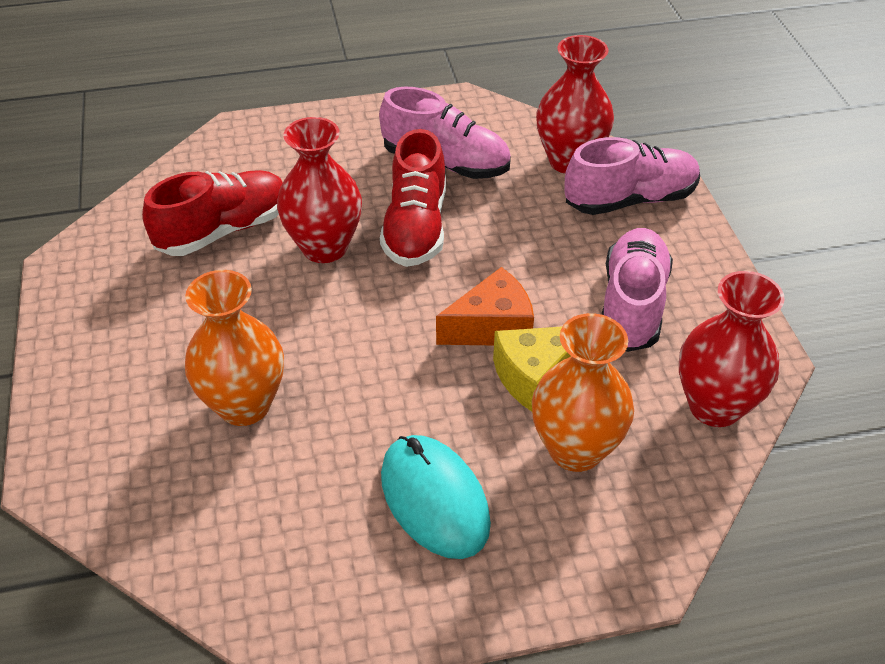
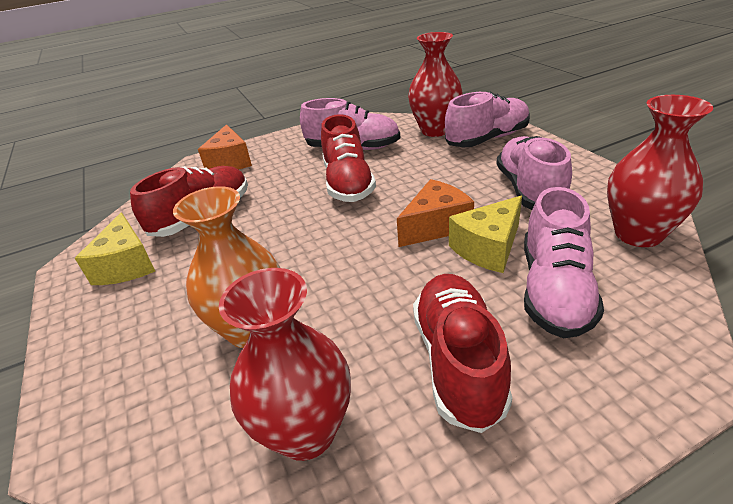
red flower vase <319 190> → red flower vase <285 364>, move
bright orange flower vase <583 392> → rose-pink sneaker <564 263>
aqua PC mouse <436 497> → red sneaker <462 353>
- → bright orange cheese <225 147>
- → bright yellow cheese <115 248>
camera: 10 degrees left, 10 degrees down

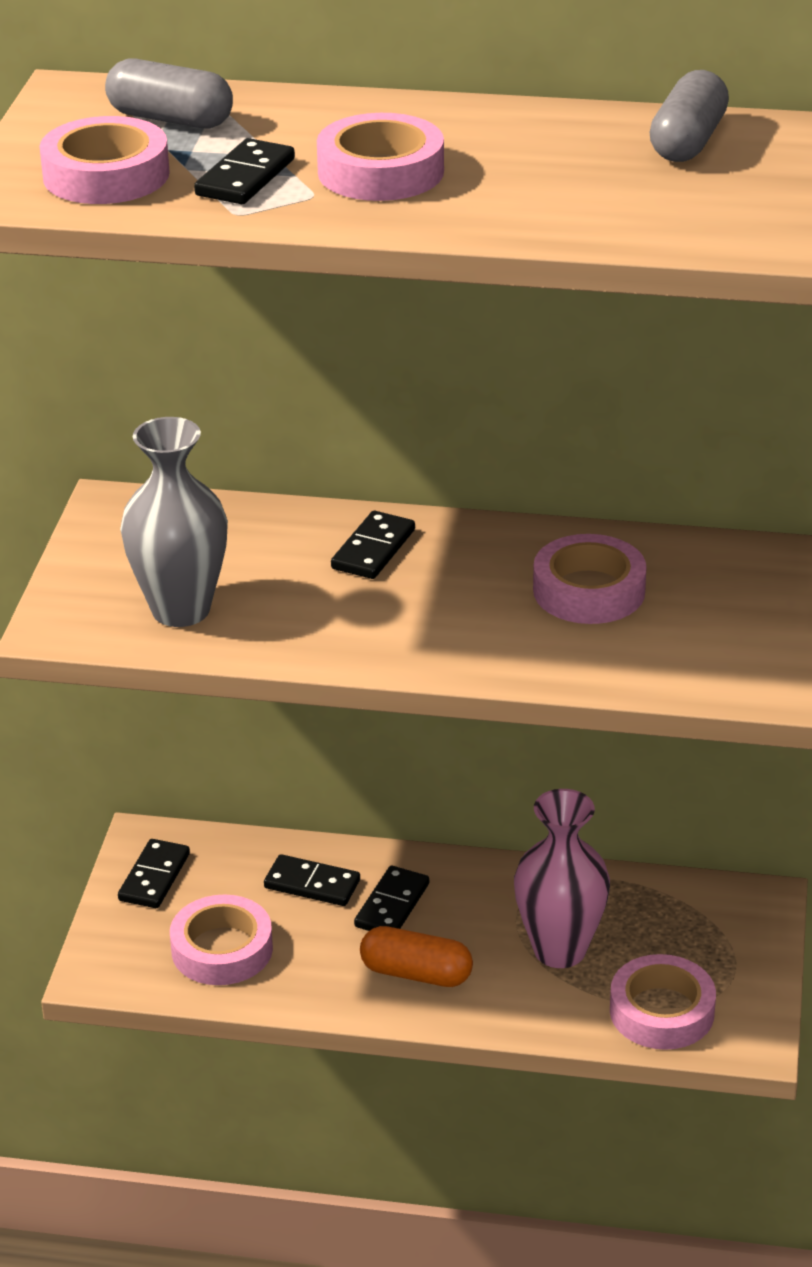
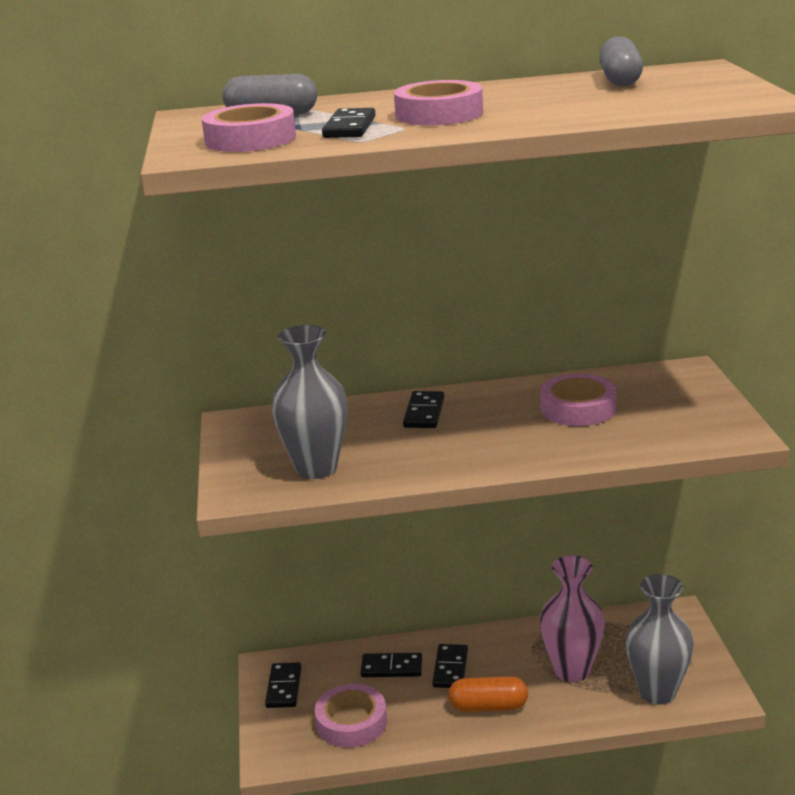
rose-pink tape <663 1002> → grey flower vase <659 639>
camera: 15 degrees left, 10 degrees down

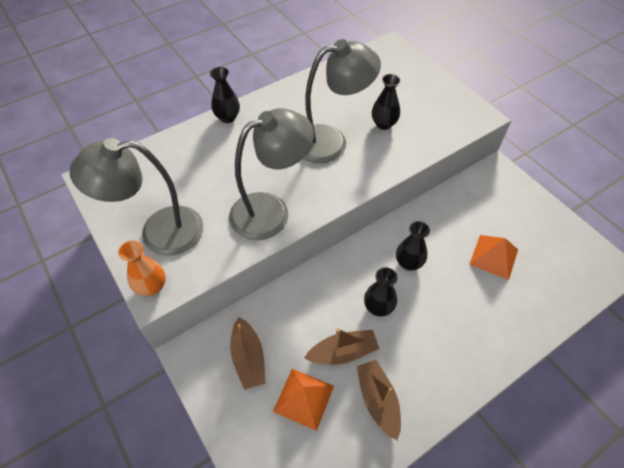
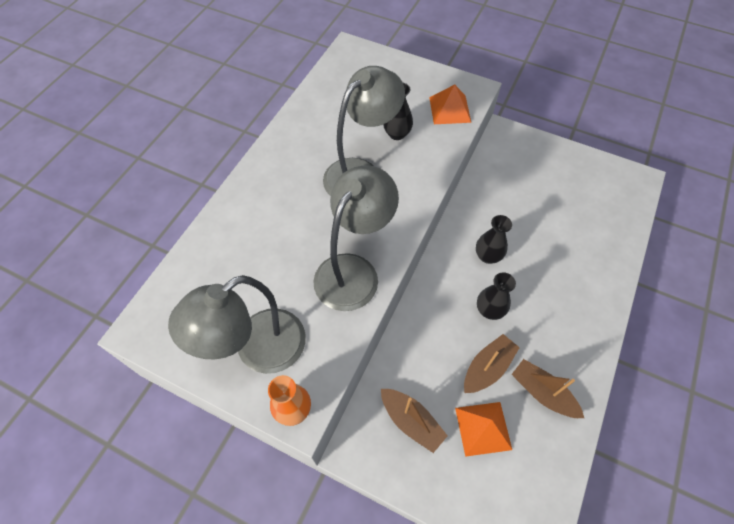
black flower vase <225 95> → -
bright orange pyramid shape <493 257> → bright orange pyramid shape <450 104>, move
camera: 30 degrees left, 5 degrees up

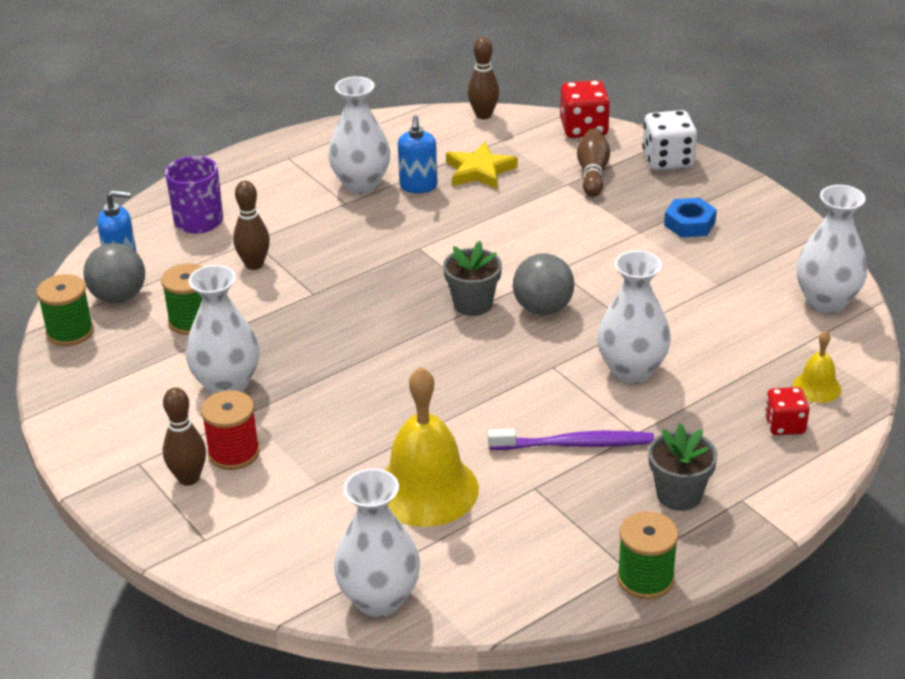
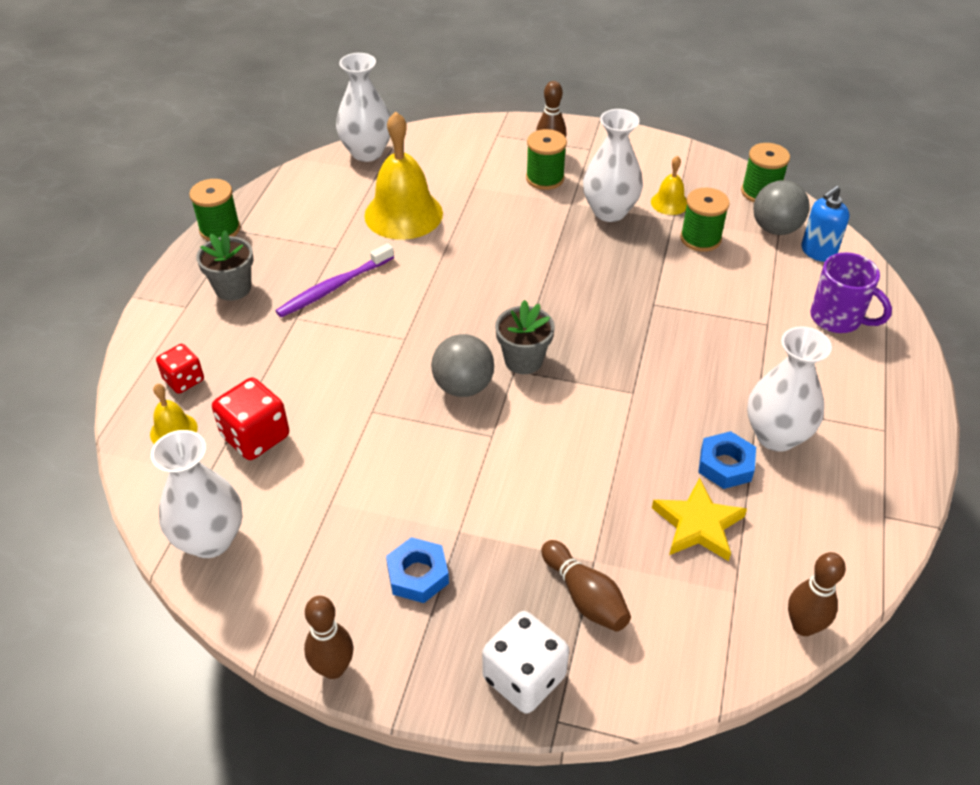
red die <585 109> → red die <250 419>, move
royal blue soap pump <418 154> → royal blue hex nut <727 460>
russet tenpin <251 225> → russet tenpin <328 637>, move
snow-white flower vase <634 317> → -
red spool <230 430> → emerald spool <546 159>
- → bright yellow bell <669 185>
camera: 140 degrees right, 10 degrees up

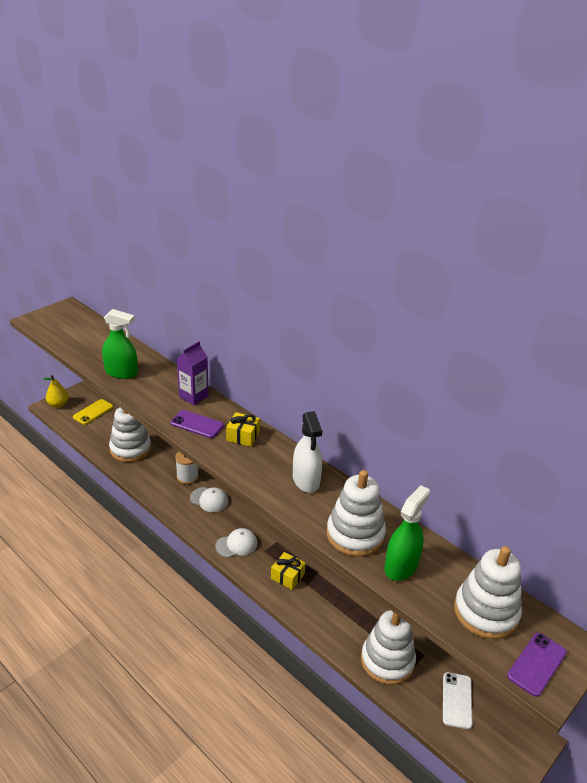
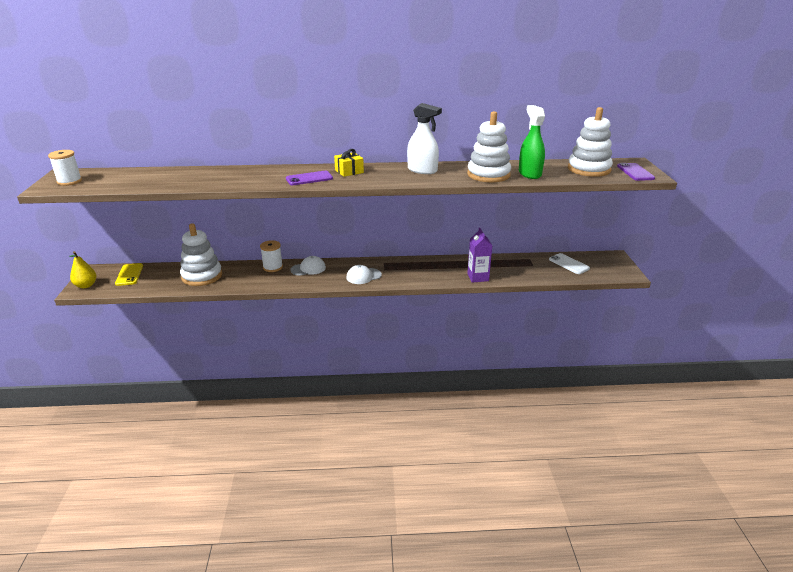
emerald spray cleaner <120 344> → -
violet carton <193 373> → violet carton <479 255>, move
snow-white baseball cap <236 543> → snow-white baseball cap <364 274>, 135 degrees counterclockwise
bright yellow present <288 571> → -
snow-white stacking toy <388 647> → -
- → snow-white spool <65 168>
camera: 45 degrees left, 5 degrees down

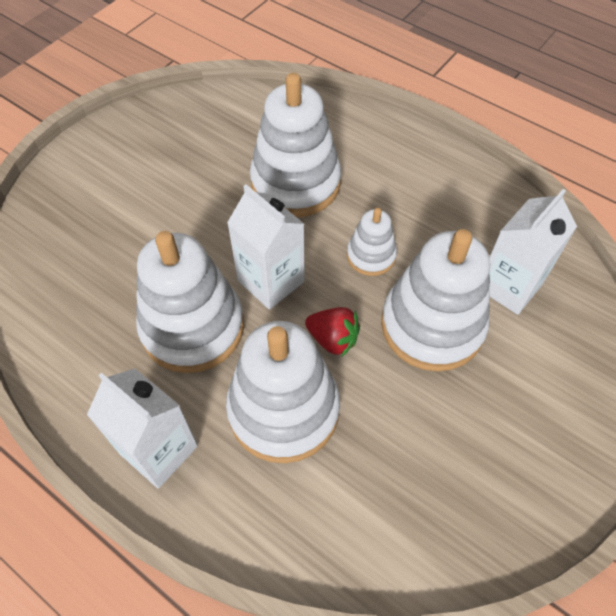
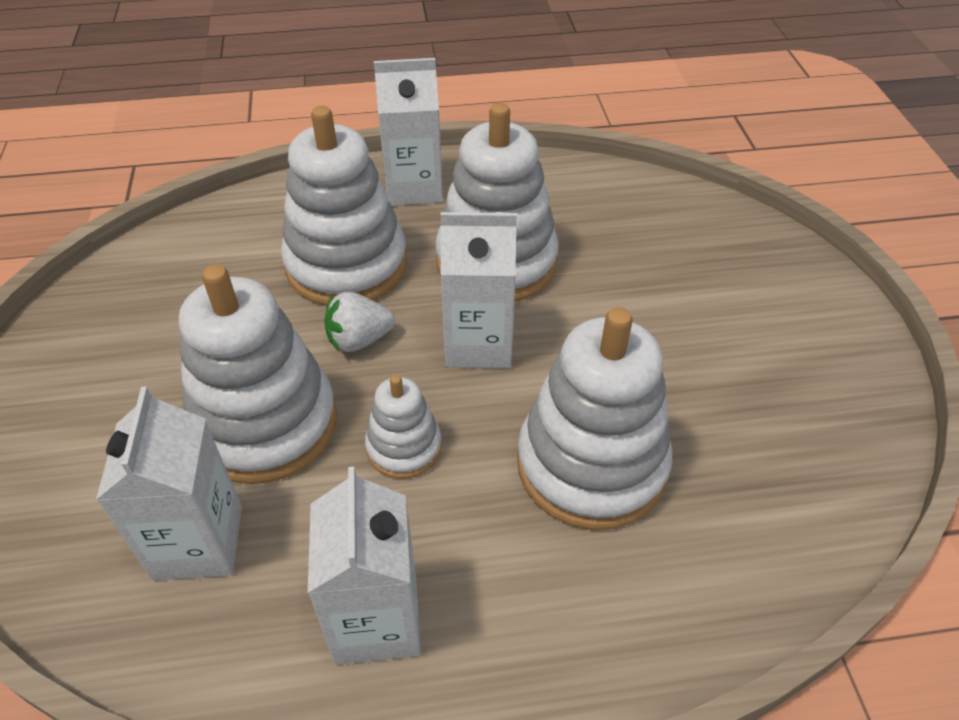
red toy strawberry <332 331> → snow-white toy strawberry <360 322>
- → snow-white carton <364 566>
camera: 135 degrees right, 10 degrees down

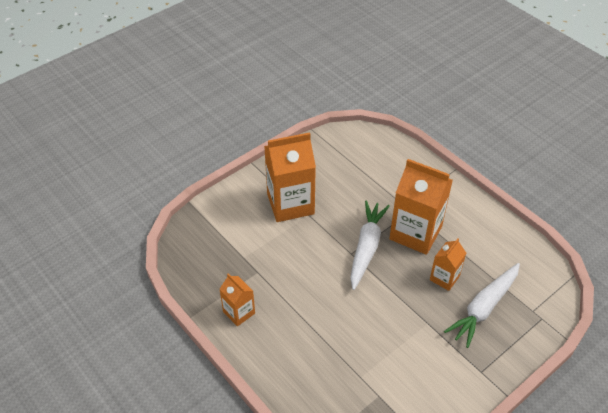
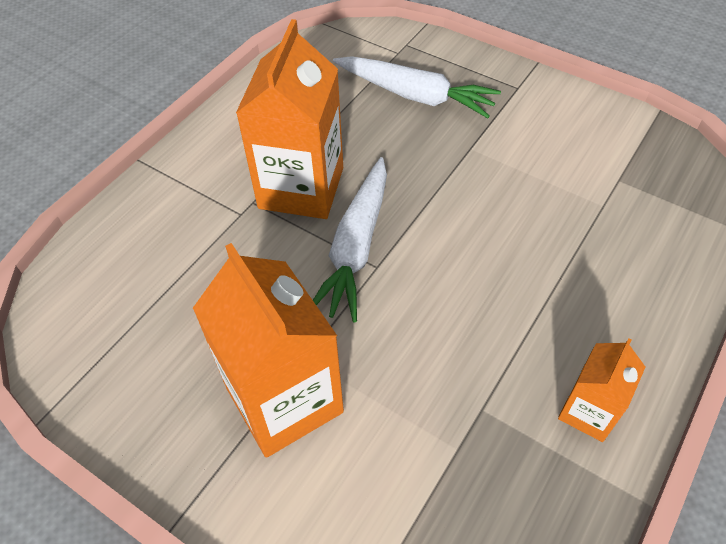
snow-white toy carrot <370 245> → snow-white toy carrot <350 240>, 75 degrees counterclockwise
bright orange carton <448 264> → -
camera: 105 degrees left, 5 degrees up

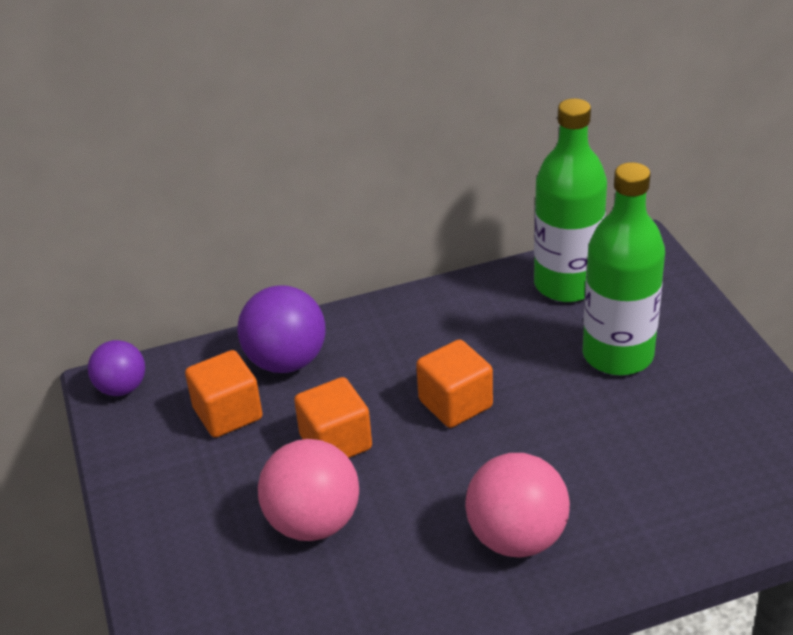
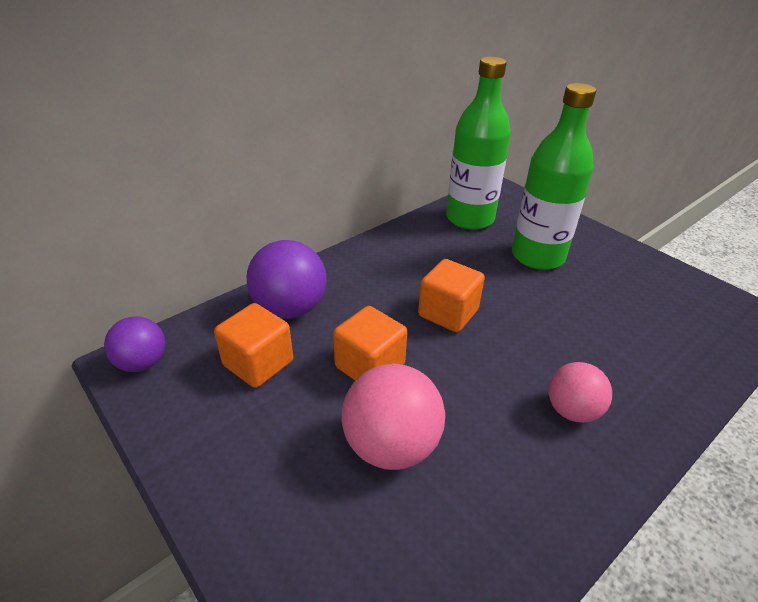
rose-pink sphere <517 505> → rose-pink sphere <580 392>, x0.64
camera: 25 degrees left, 0 degrees up

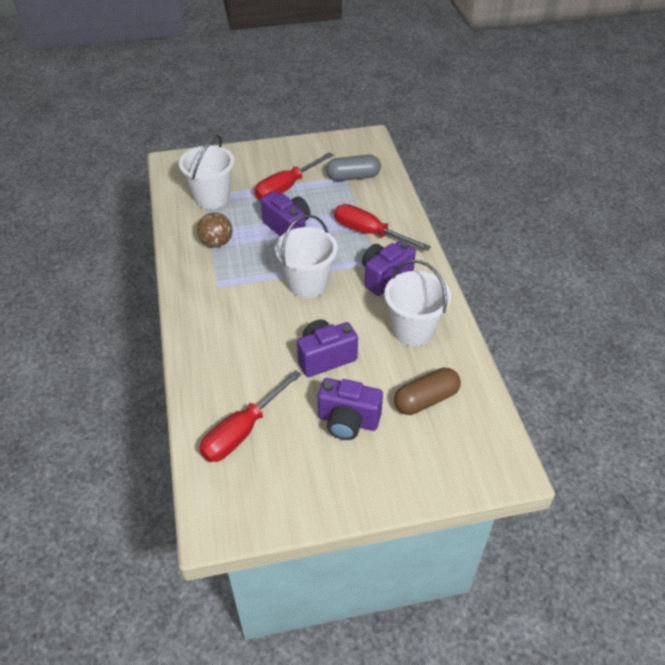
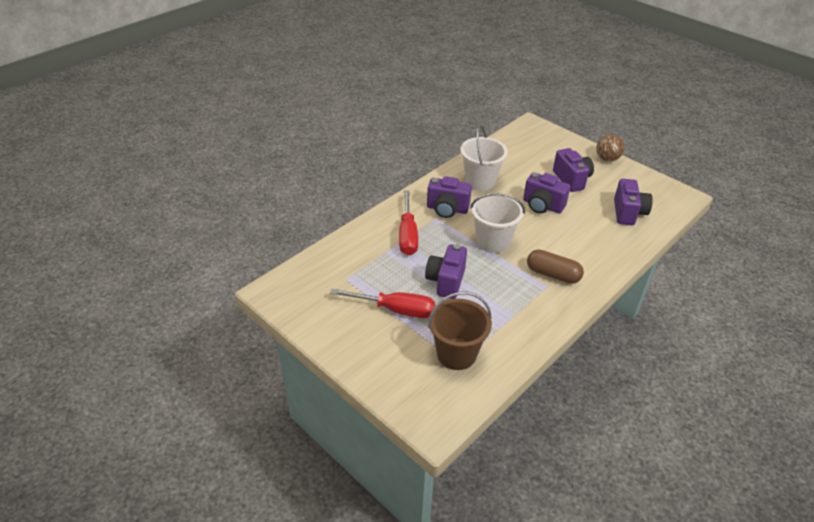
snow-white bucket <206 172> → russet bucket <460 331>
grey pill shape <353 168> → -
russet sphere <214 230> → russet sphere <610 148>, move
russet pill shape <427 391> → russet pill shape <555 267>, move
red flat screwdriver <250 416> → violet camera <633 202>
camera: 125 degrees left, 5 degrees down

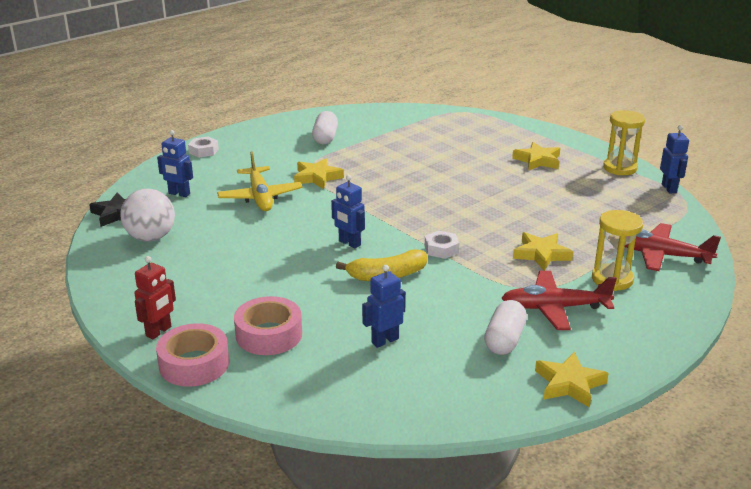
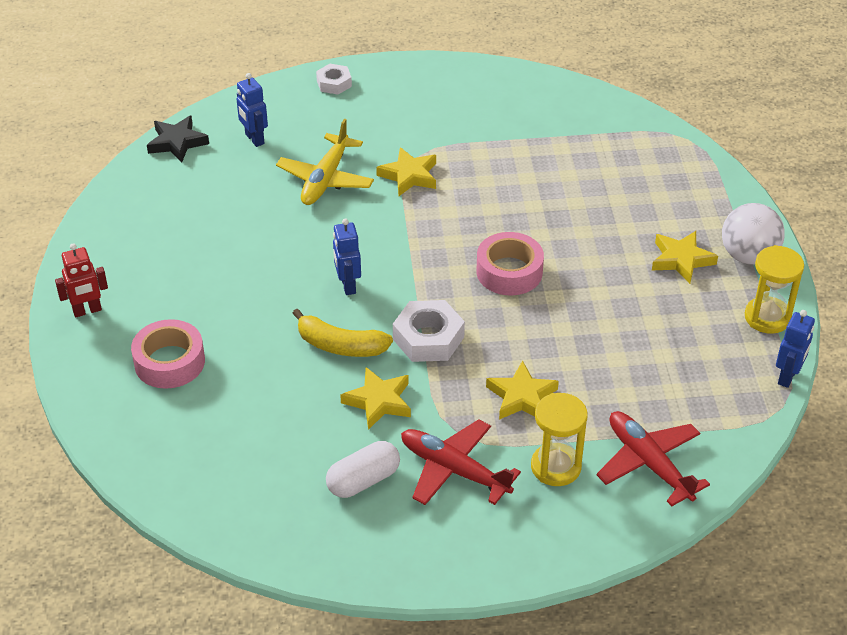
snow-white pill shape <325 128> → -
snow-white sphere <147 215> → snow-white sphere <753 234>, move
snow-white hex nut <442 244> → snow-white hex nut <429 331>, x1.64
royal blue toy robot <384 306> → -
rose-pink tape <192 355> → rose-pink tape <510 263>, move
bright yellow star shape <572 380> → bright yellow star shape <375 398>, move
camera: 35 degrees right, 15 degrees up

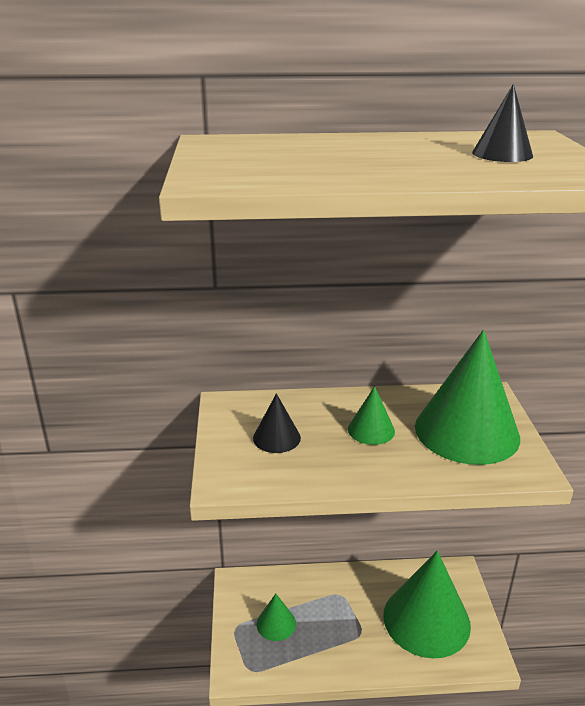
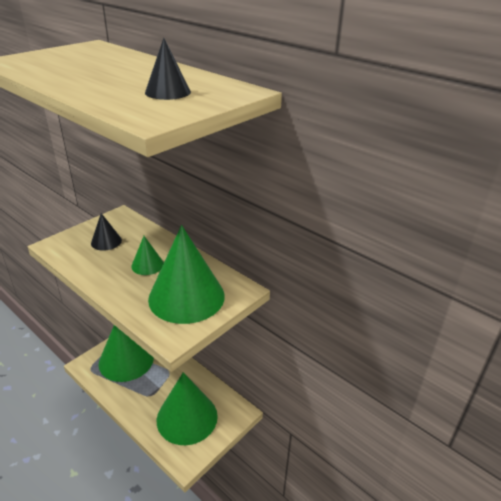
emerald cone shape <276 617> → emerald cone shape <126 353>, x2.19
camera: 45 degrees right, 5 degrees up

